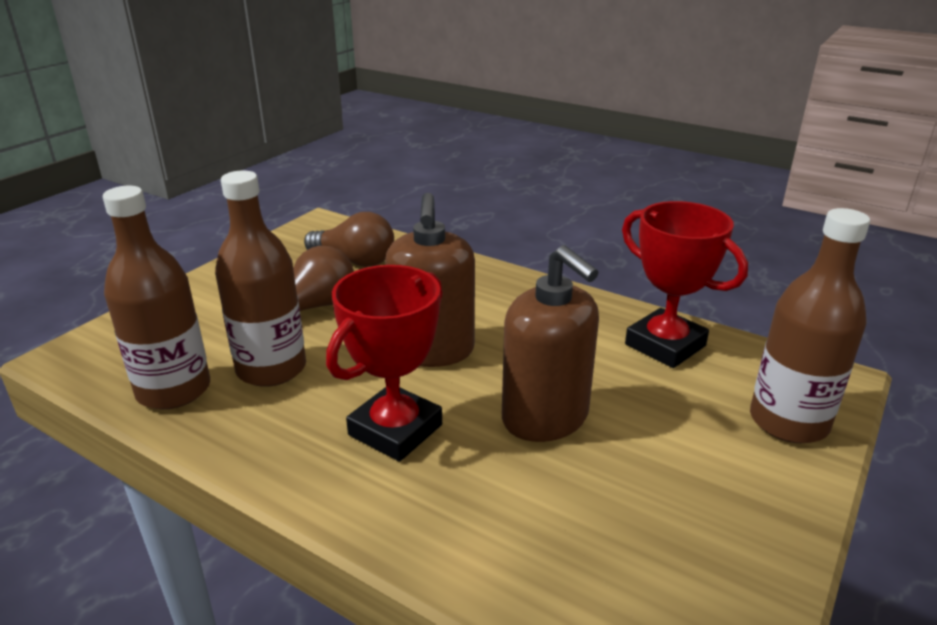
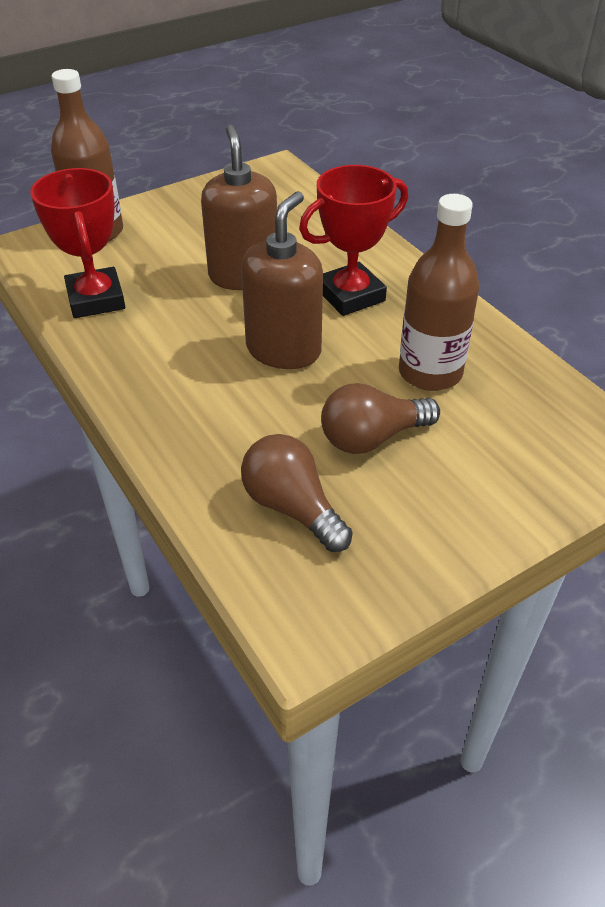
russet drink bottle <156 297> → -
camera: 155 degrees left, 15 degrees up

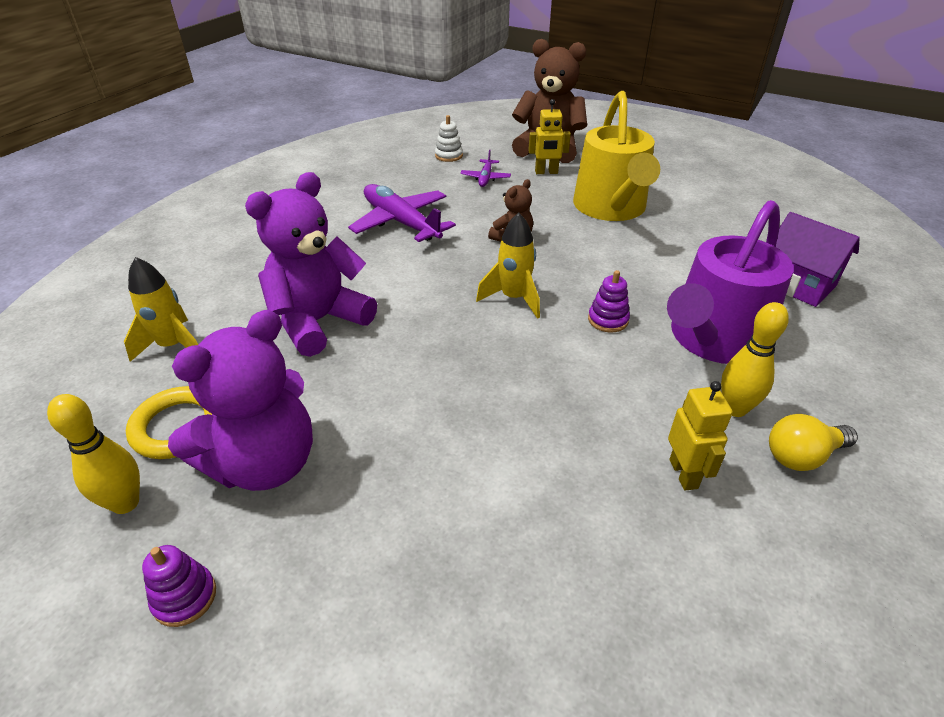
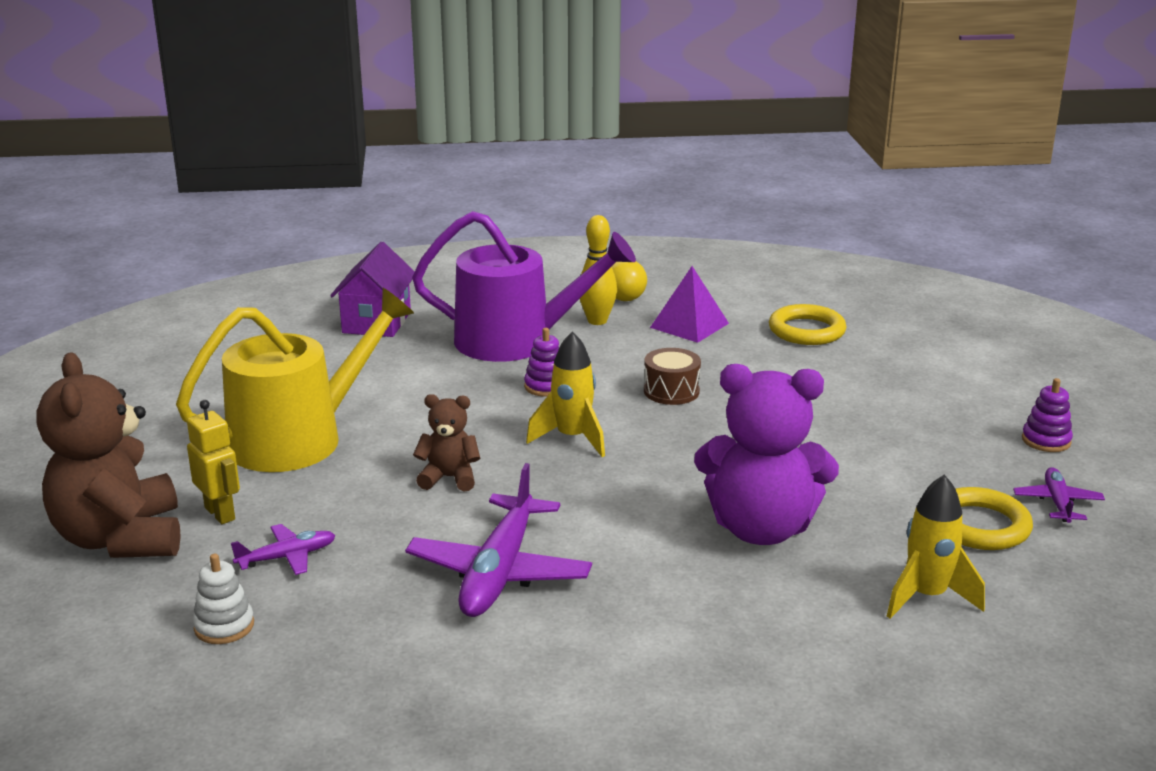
violet stuffed bear <240 400> → -
bright yellow toy robot <700 436> → violet pyramid shape <689 304>
bright yellow tenpin <93 454> → violet toy plane <1059 495>
- → bright yellow hoop <807 324>
- → russet drum <672 376>
camera: 125 degrees left, 15 degrees down

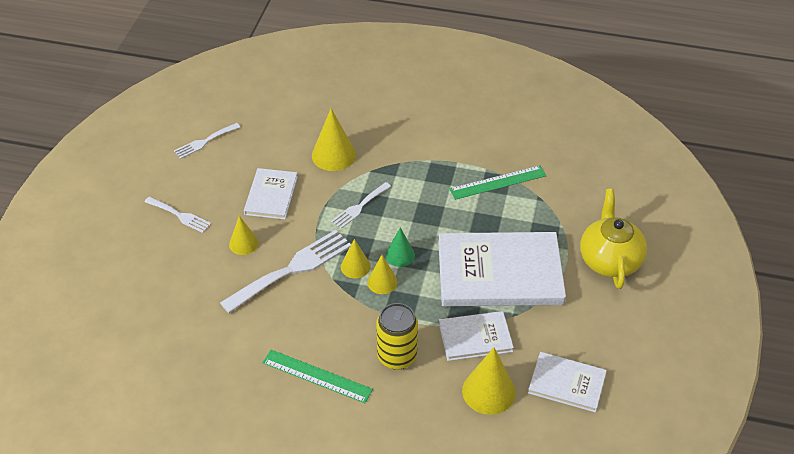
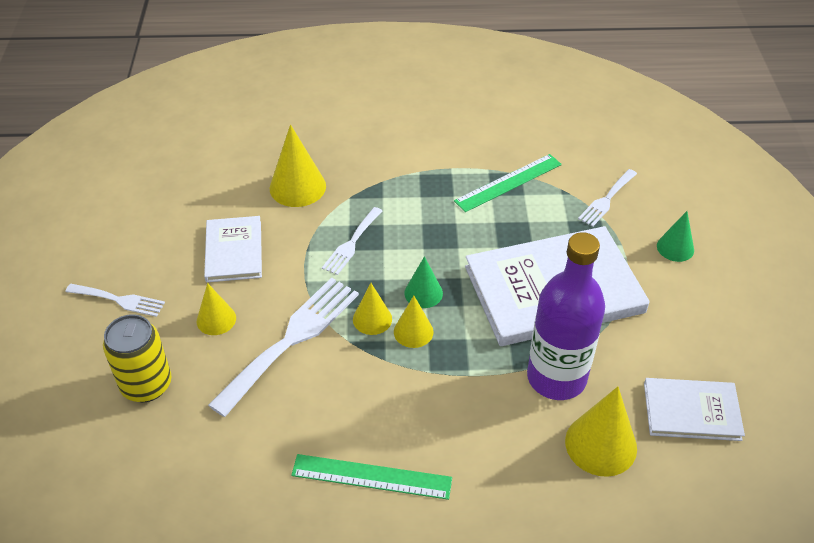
snow-white table fork <207 141> → snow-white table fork <607 198>, move
bright yellow china teapot <613 239> → emerald cone shape <675 236>
bright yellow soda can <397 336> → bright yellow soda can <137 358>, move
snow-white book <476 336> → violet drink bottle <566 316>
camera: 15 degrees left, 0 degrees up

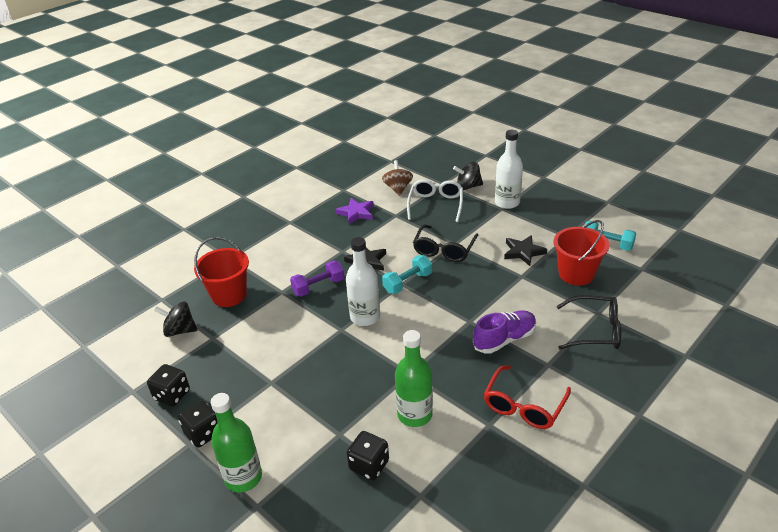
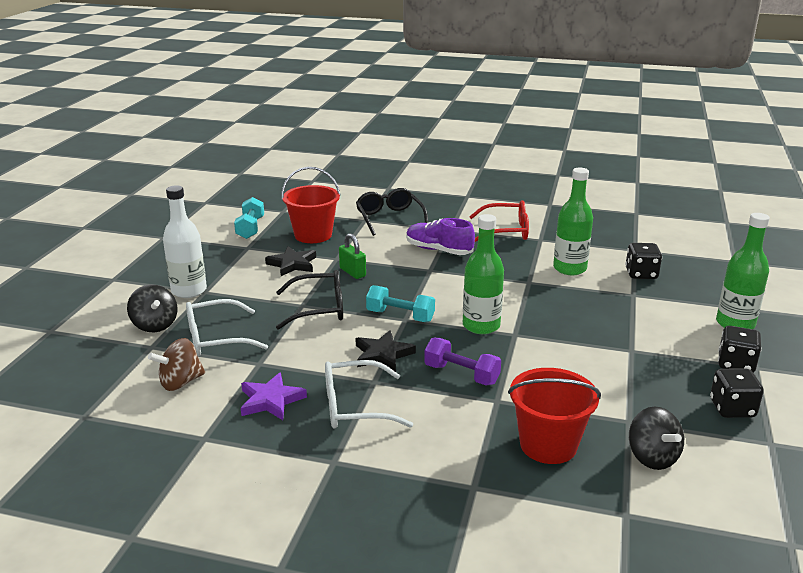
snow-white drink bottle <363 281> → emerald drink bottle <483 274>
- → emerald lock <352 256>
- → snow-white glasses <369 394>
camera: 120 degrees left, 10 degrees down

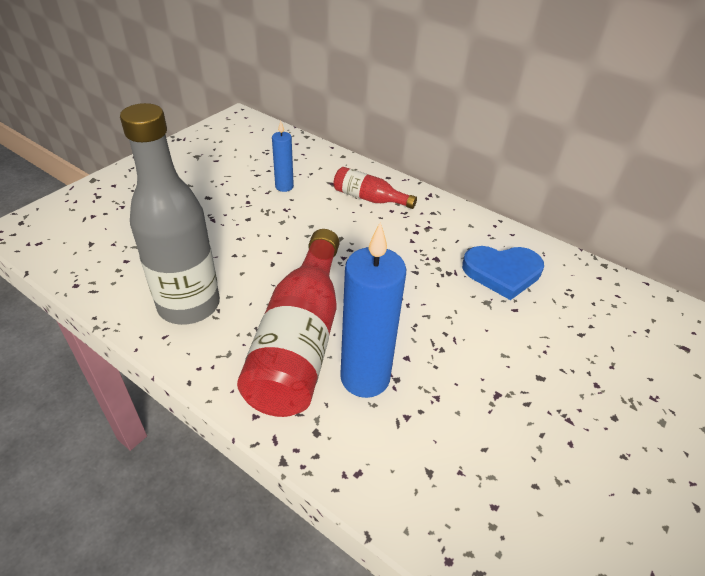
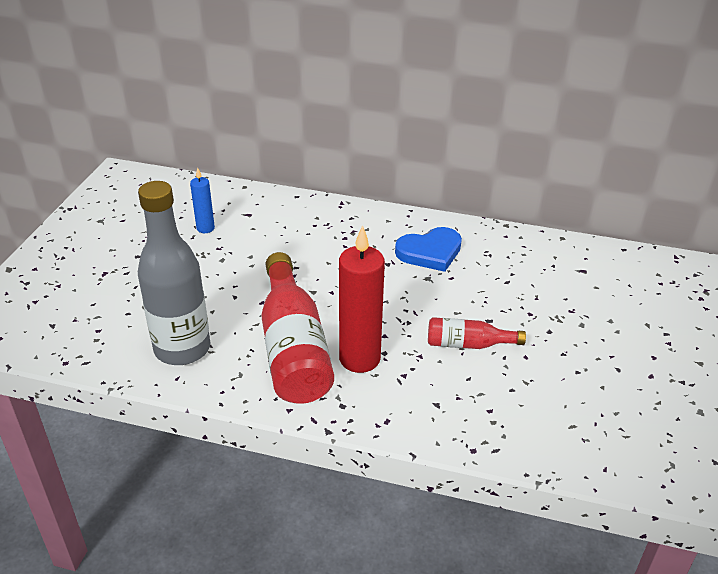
red drink bottle <375 188> → red drink bottle <477 333>, move
royal blue wax candle <373 310> → red wax candle <362 299>
camera: 20 degrees left, 5 degrees down

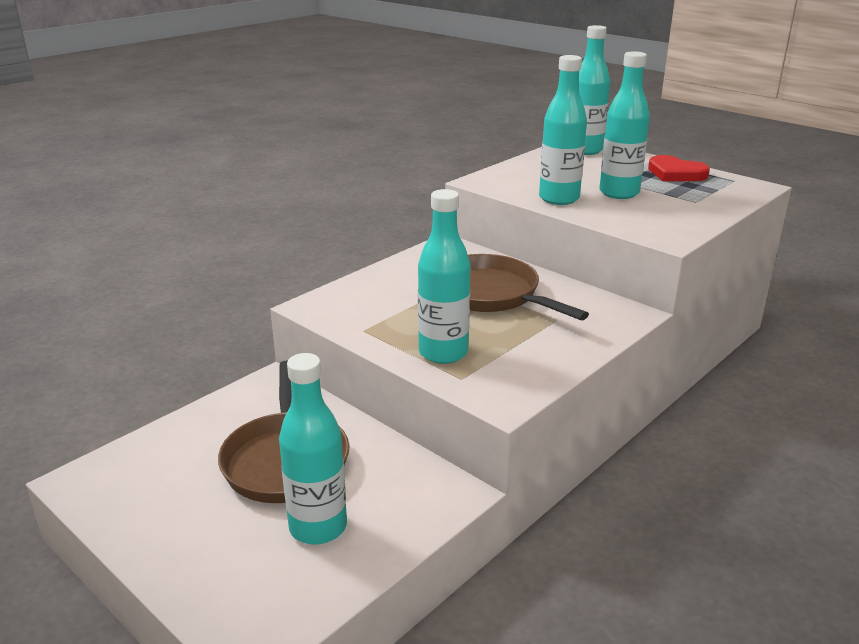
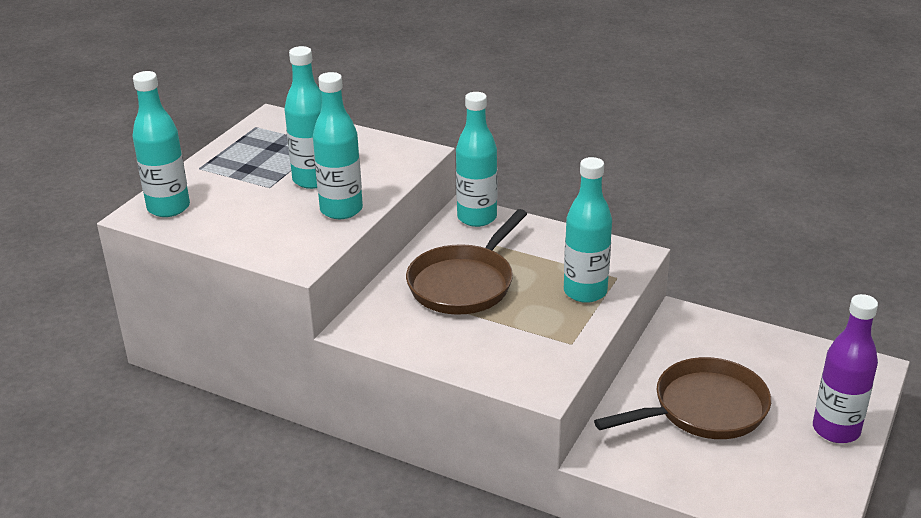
red heart <679 168> → -
aqua drink bottle <313 448> → aqua drink bottle <476 159>, move
- → violet drink bottle <845 368>
camera: 105 degrees left, 5 degrees up

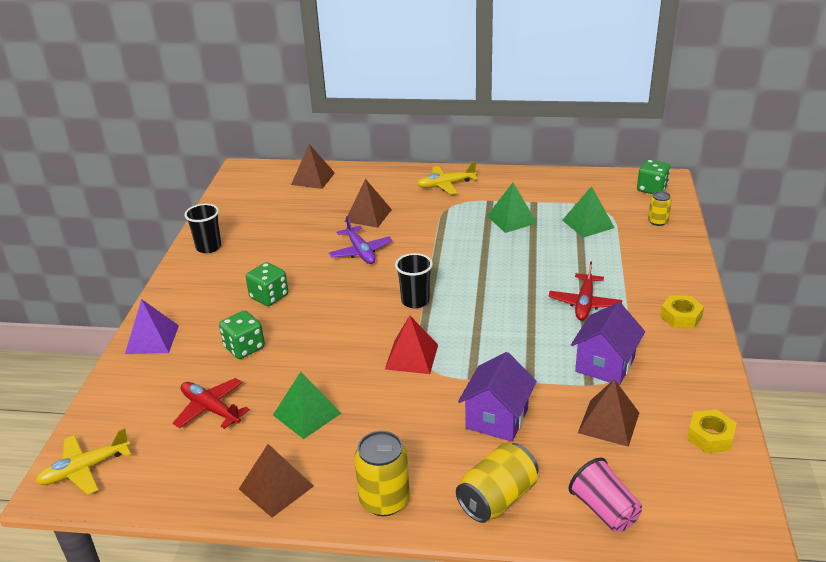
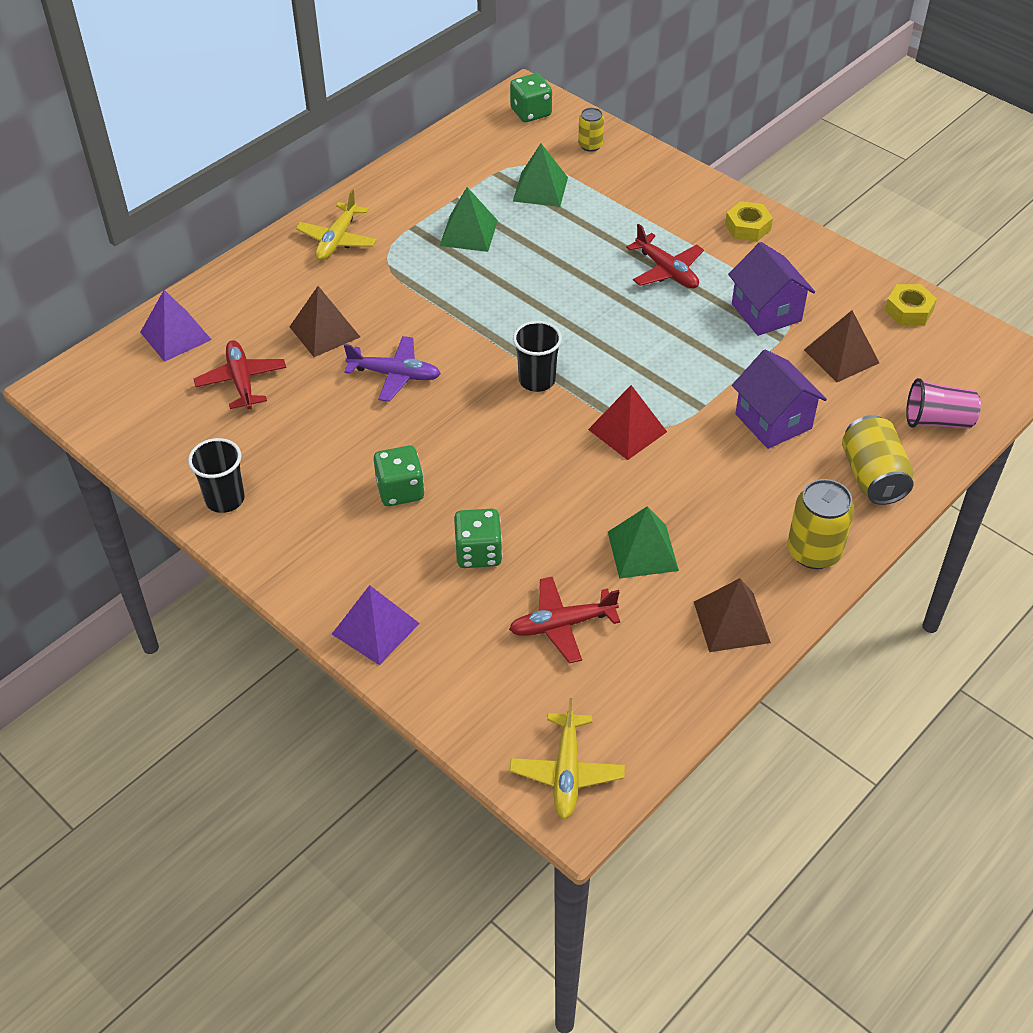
russet pyramid shape <313 166> → violet pyramid shape <176 326>
- → red toy plane <240 374>
camera: 55 degrees left, 15 degrees up

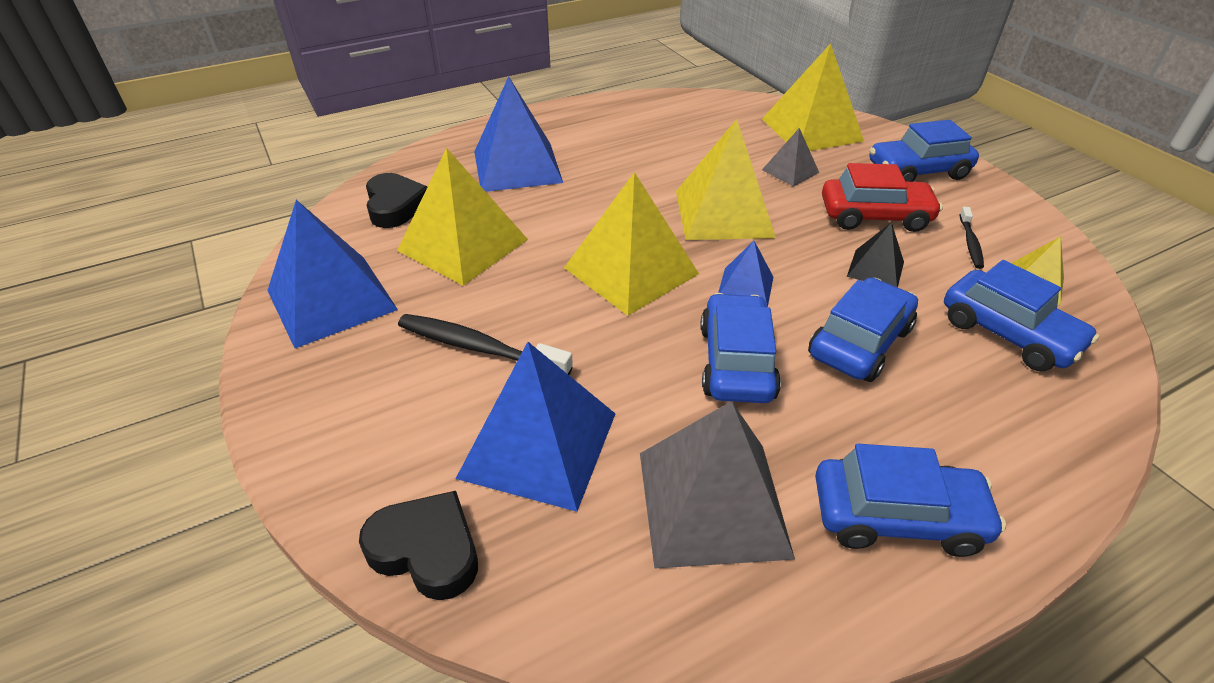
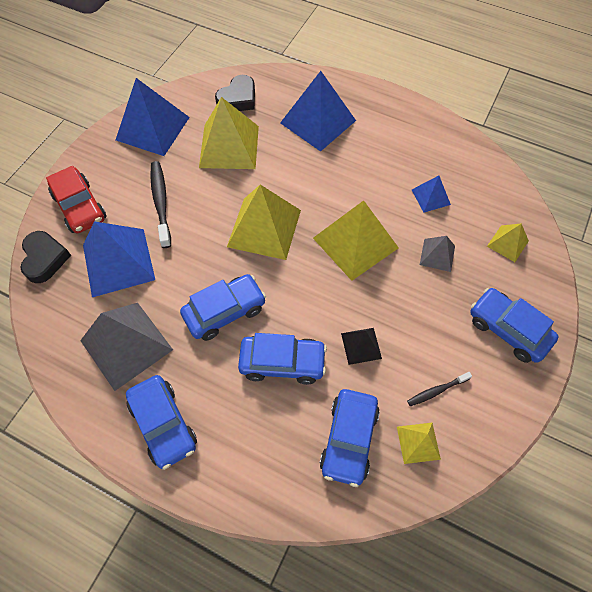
bright yellow pyramid shape <813 97> → bright yellow pyramid shape <508 243>, x0.51
red toy car <882 197> → red toy car <76 199>, move
royal blue pyramid shape <745 274> → royal blue pyramid shape <431 194>, move
camera: 55 degrees right, 20 degrees up

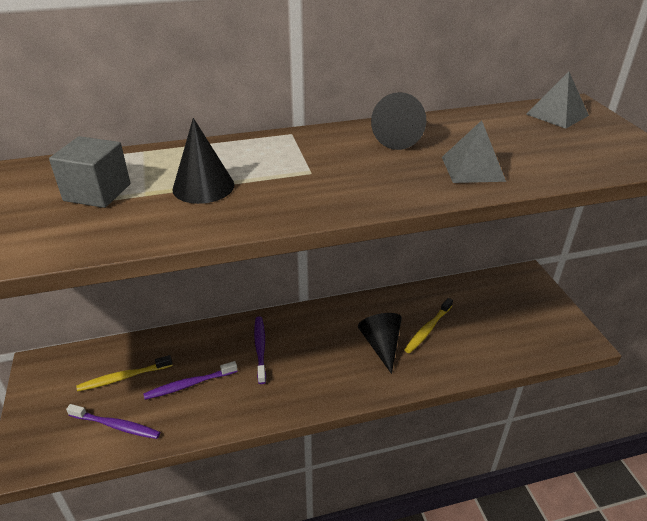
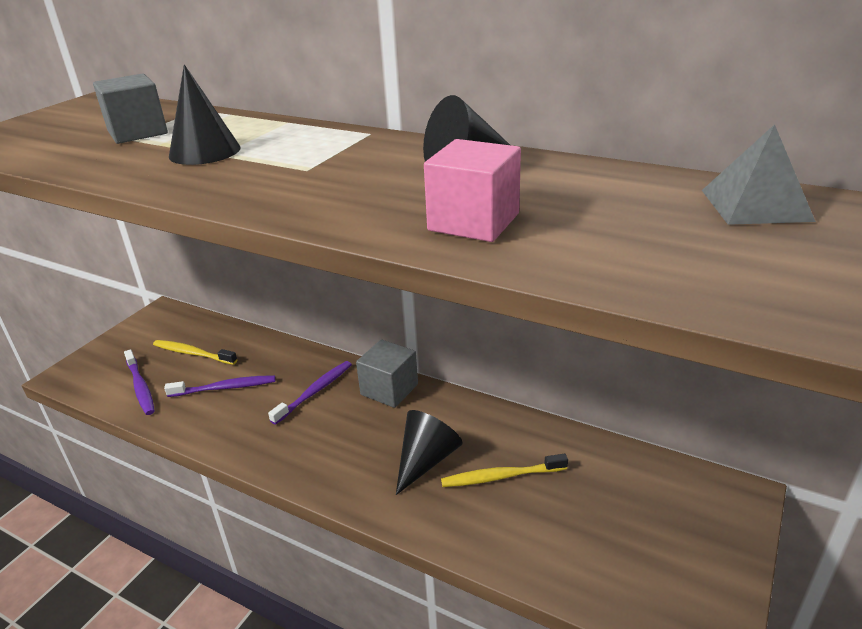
grey pyramid shape <474 151> → rose-pink solid cube <472 190>
violet dental brush <190 380> → violet dental brush <219 386>, 150 degrees clockwise
- → grey solid cube <387 373>
camera: 45 degrees right, 5 degrees down

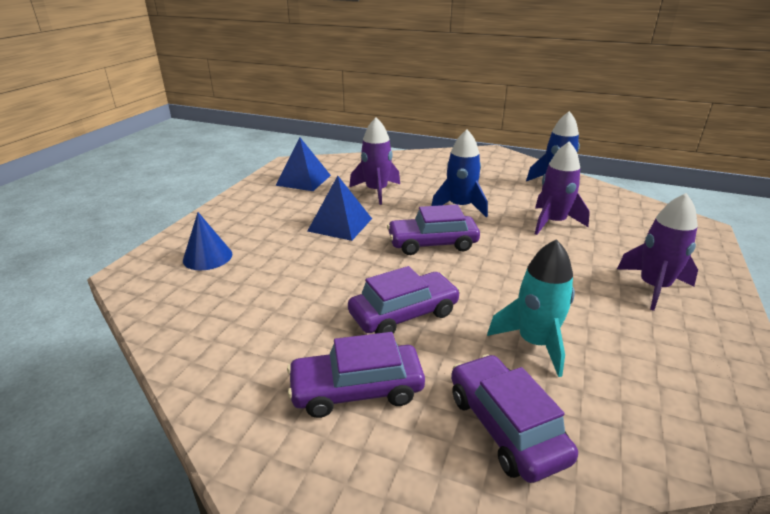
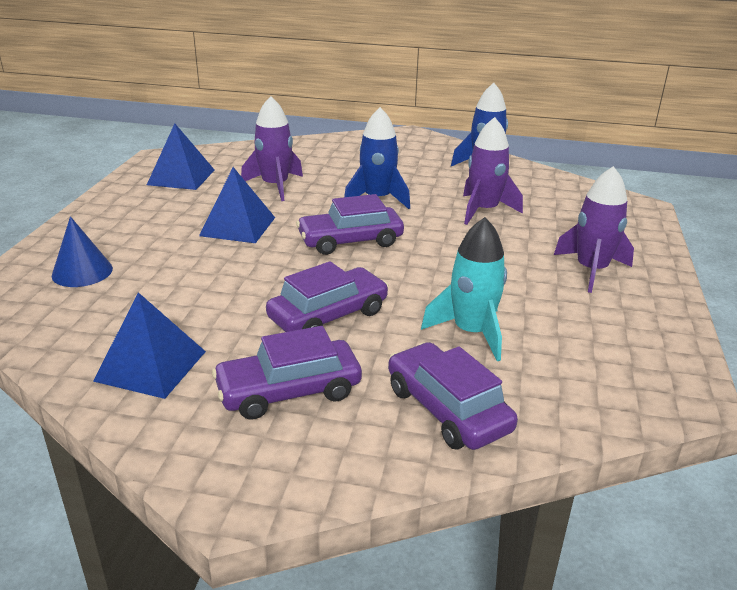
- → royal blue pyramid shape <149 345>
camera: 10 degrees left, 0 degrees up

